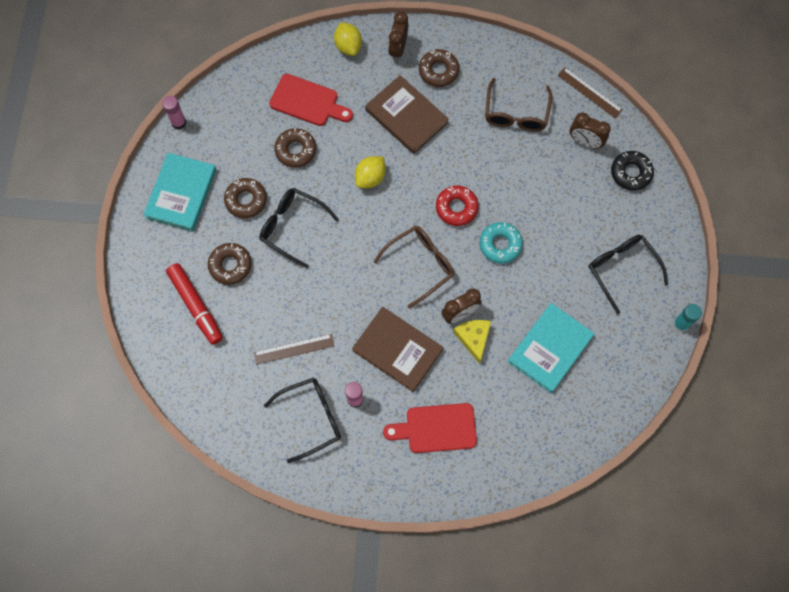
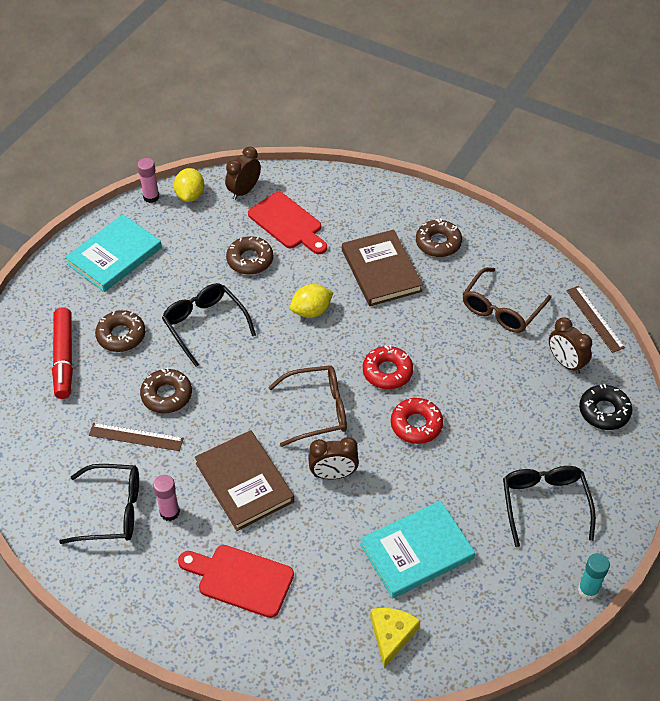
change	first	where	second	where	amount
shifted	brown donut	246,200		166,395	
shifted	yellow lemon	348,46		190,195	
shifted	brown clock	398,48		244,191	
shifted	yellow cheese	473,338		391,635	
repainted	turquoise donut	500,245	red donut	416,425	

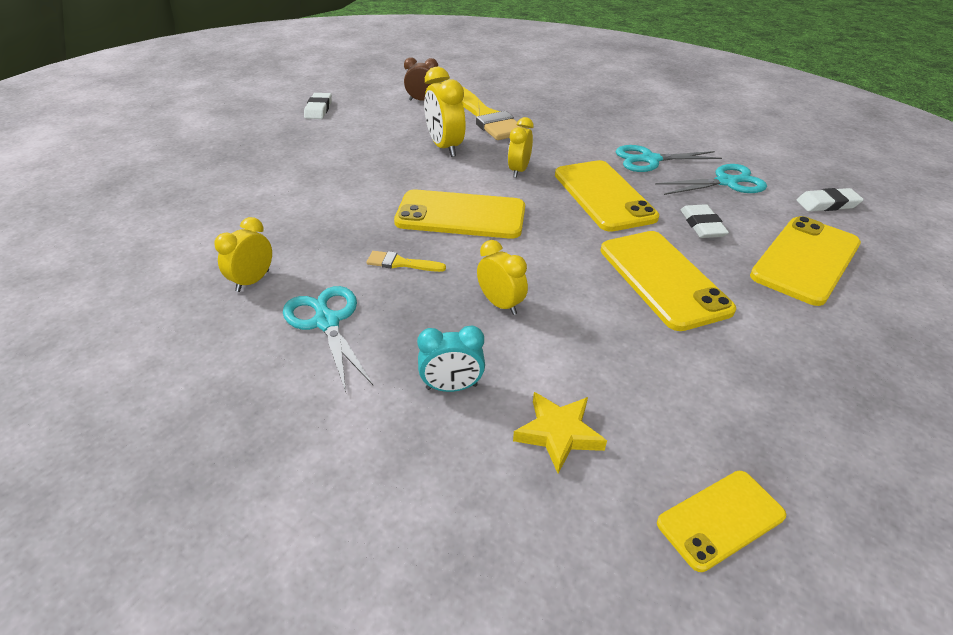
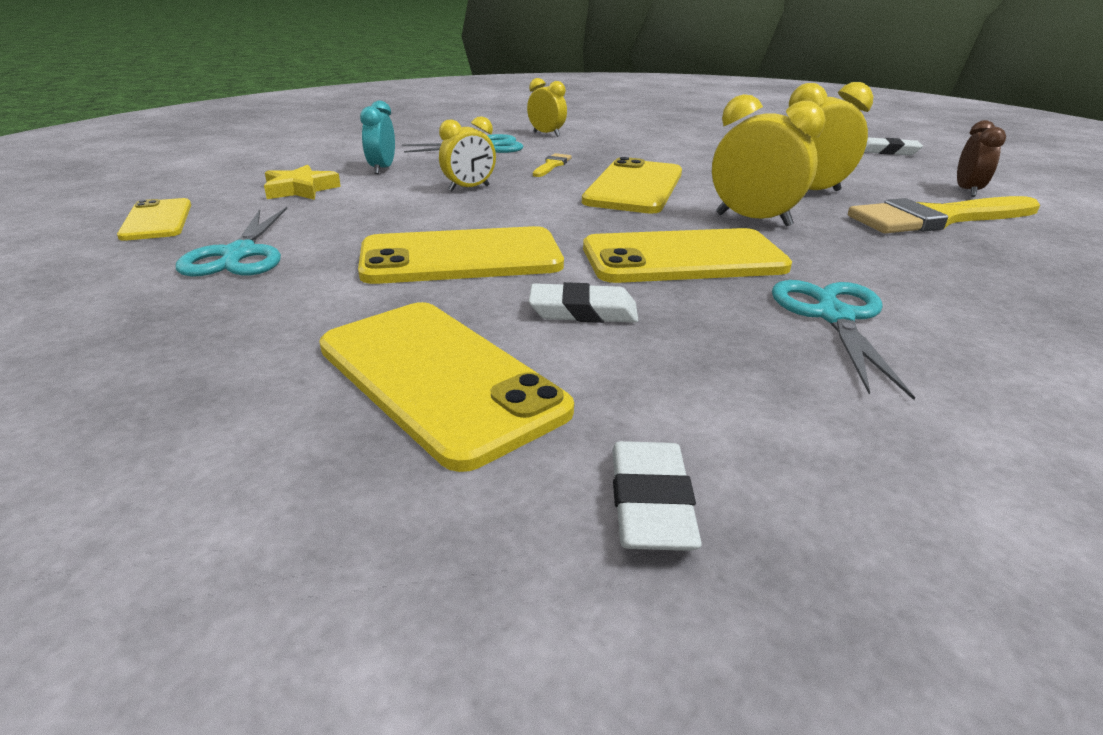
change	first	where	second	where	amount
scaled	yellow clock	518,171		753,220	x1.54
shifted	turquoise scissors	727,182		239,255	

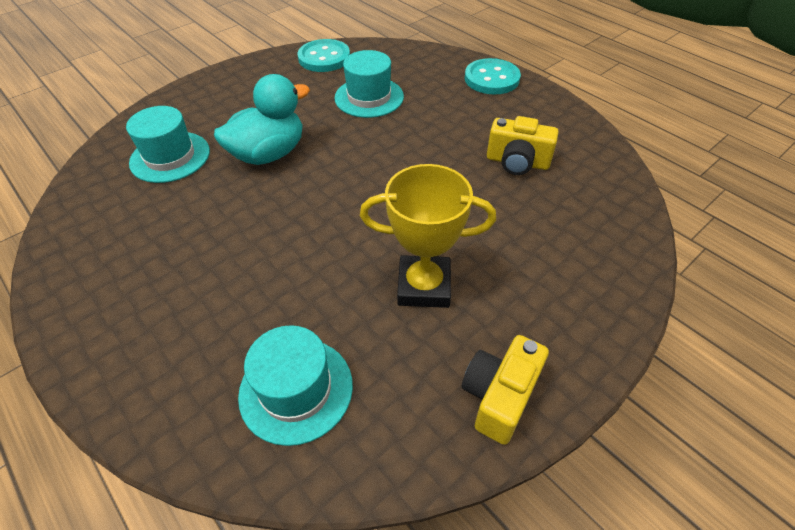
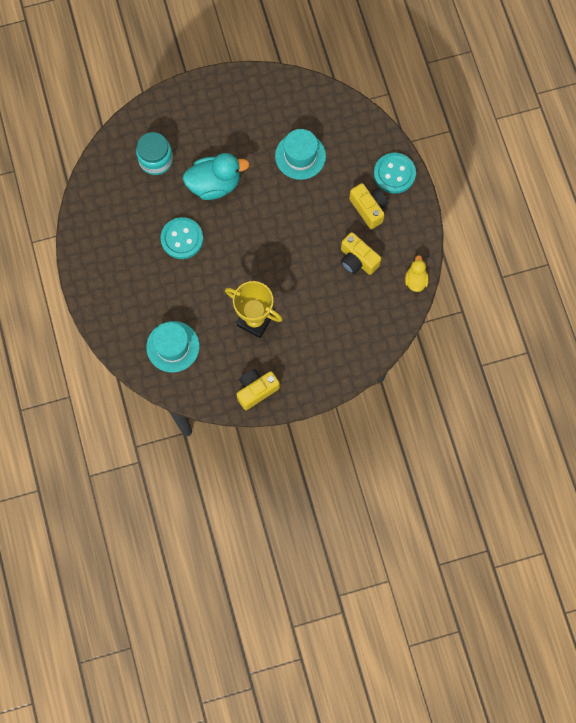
change	first	where	second	where	amount
swapped	turquoise hat	170,157	turquoise jar	156,160	
shifted	turquoise button	324,58		182,239	
new			yellow camera	369,208	
new			yellow duck	415,280	

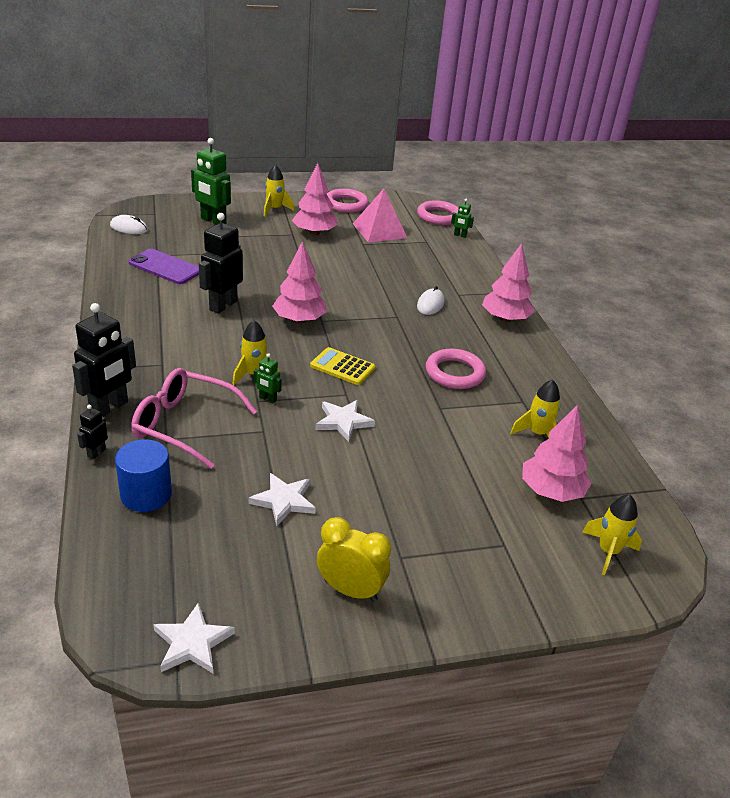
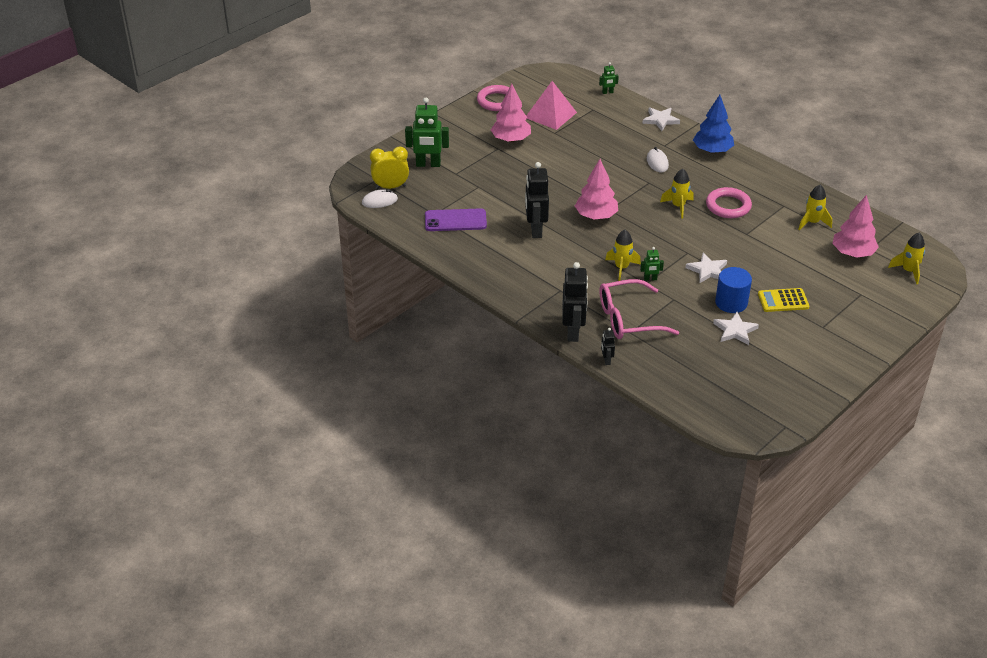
change	first	where	second	where	amount
shifted	blue cylinder	146,494		731,303	
shifted	white star	192,643		660,120	
shifted	yellow rocket	274,209		678,206	
shifted	yellow calculator	342,367		783,300	
shifted	yellow clock	350,590		390,187	
gone	pink ring	438,216			
repainted	pink tree	505,319	blue tree	712,150	

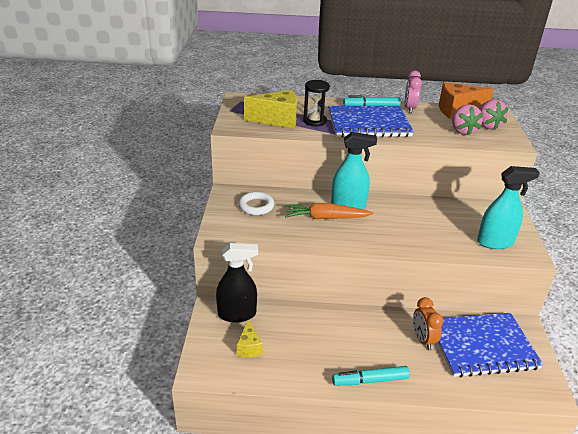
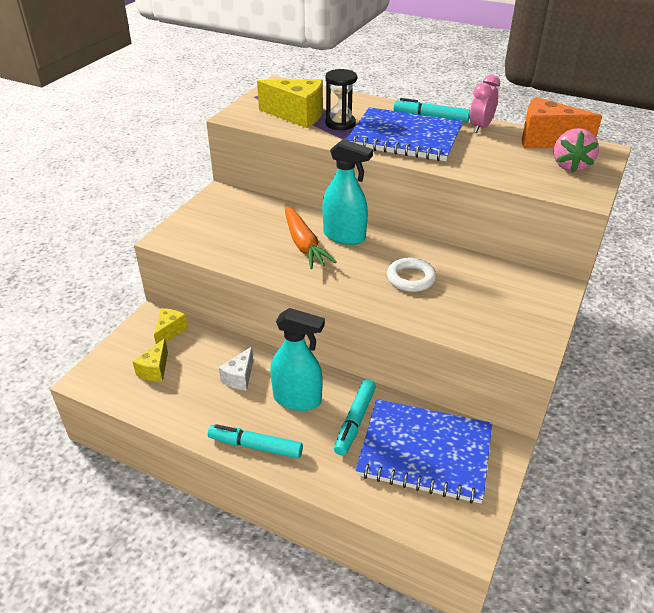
change	first	where	second	where	amount
swapped	black spray bottle	237,314	yellow cheese	170,332	
shifted	white ring	256,206		411,278	
rotated	orange carrot	325,218		304,244	135 degrees counterclockwise
swapped	orange clock	423,340	turquoise marker	355,421	
gone	pink strawberry	462,131			
shifted	turquoise spray bottle	495,242		297,399	
new			white cheese	239,377	

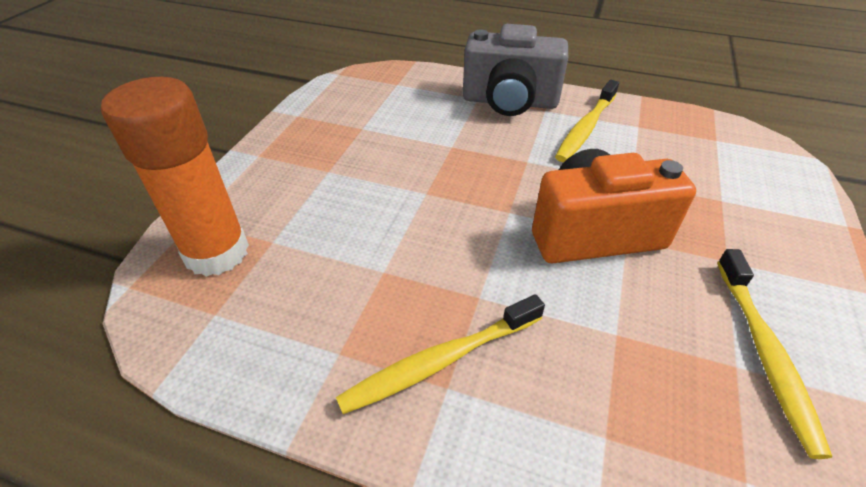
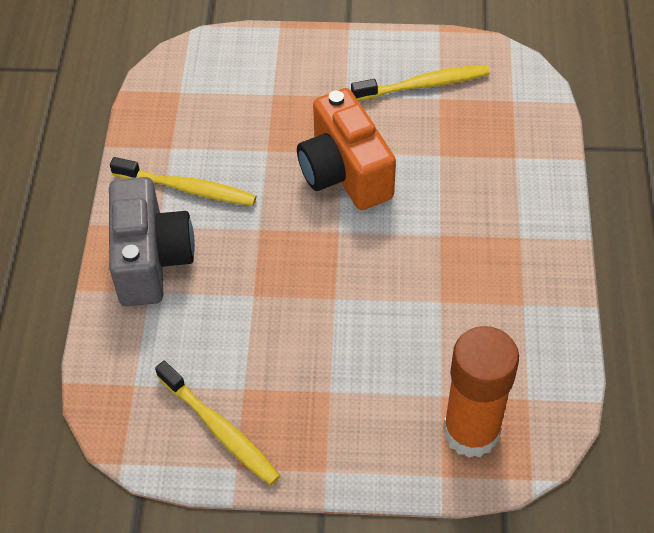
change	first	where	second	where	amount
shifted	yellow toothbrush	440,361		220,429	

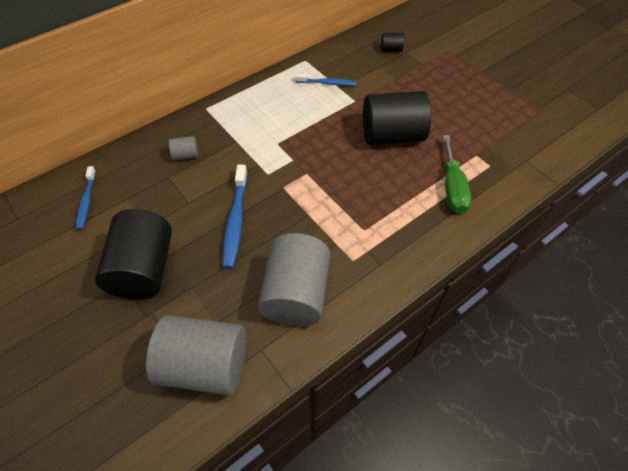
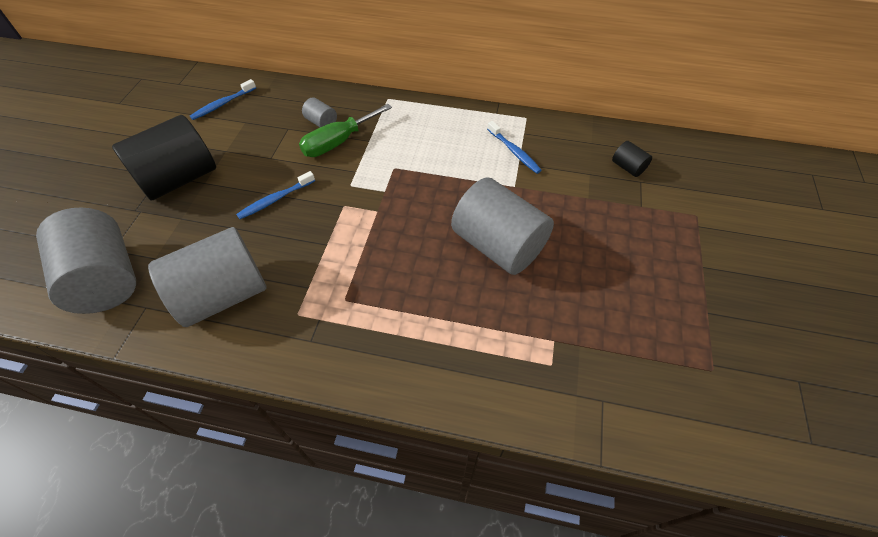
change	first	where	second	where	amount
scaled	blue toothbrush	236,221		275,199	x0.65
repainted	black cylinder	392,135	grey cylinder	498,245	
shifted	green screwdriver	452,187		338,142	

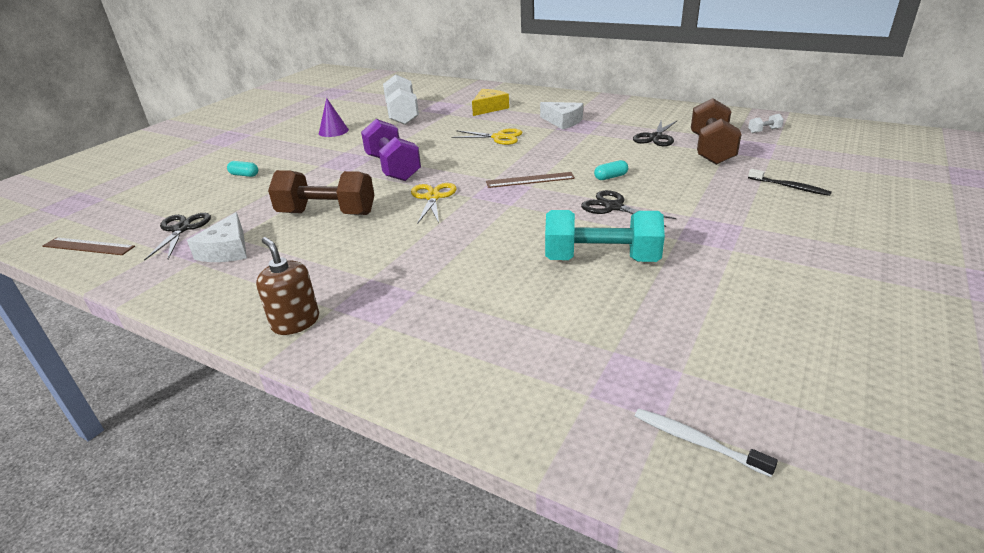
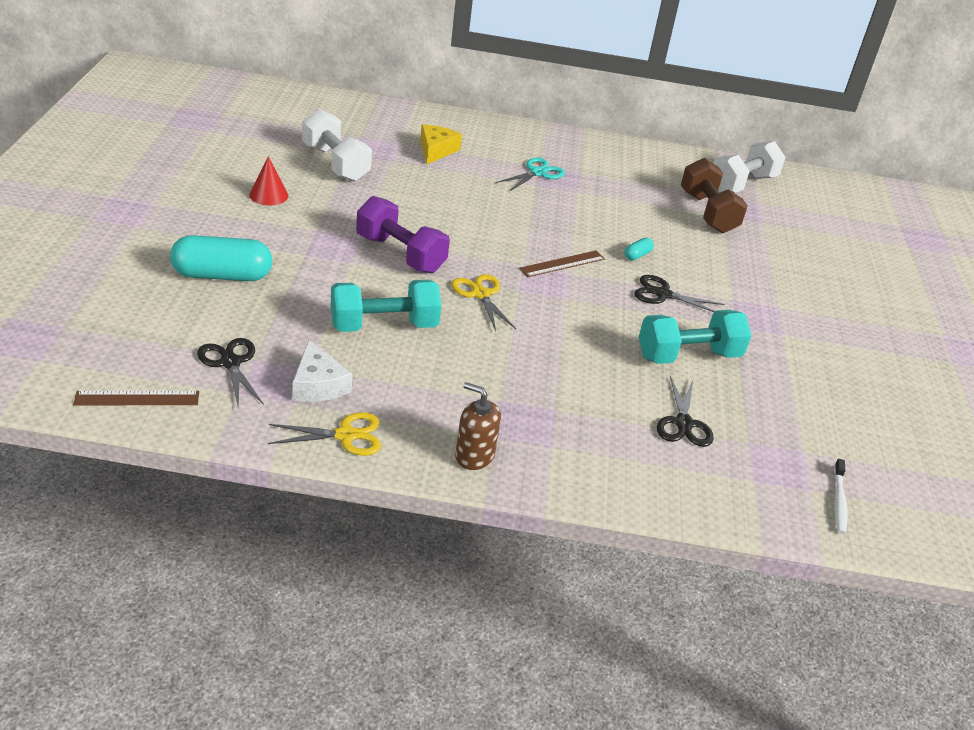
change	first	where	second	where	amount
scaled	turquoise capsule	244,175		222,275	x2.34
repainted	brown dumbbell	327,213	turquoise dumbbell	384,325	
repainted	purple cone	333,131	red cone	268,195	
shifted	yellow scissors	499,137		345,435	
swapped	white cheese	563,121	turquoise scissors	537,173	
shifted	black scissors	656,137		683,423	
rotated	white toothbrush	697,442		839,501	90 degrees counterclockwise
scaled	white dumbbell	764,131		741,184	x2.46
gone	black toothbrush	789,187			

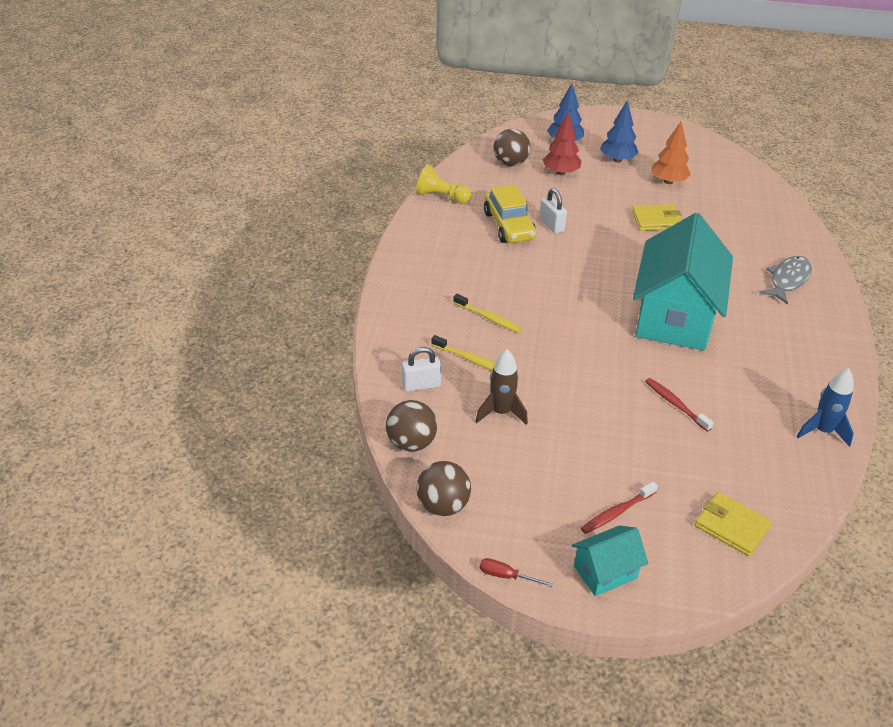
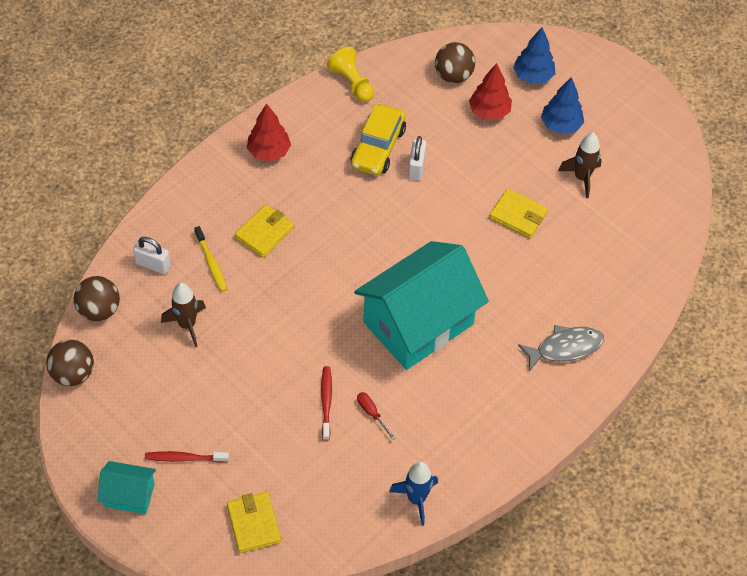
change	first	where	second	where	amount
swapped	yellow toothbrush	488,318	yellow wallet	264,233	
shifted	red screwdriver	506,576		372,413	
swapped	orange tree	668,181	brown rocket	581,178	
new			red tree	269,151	

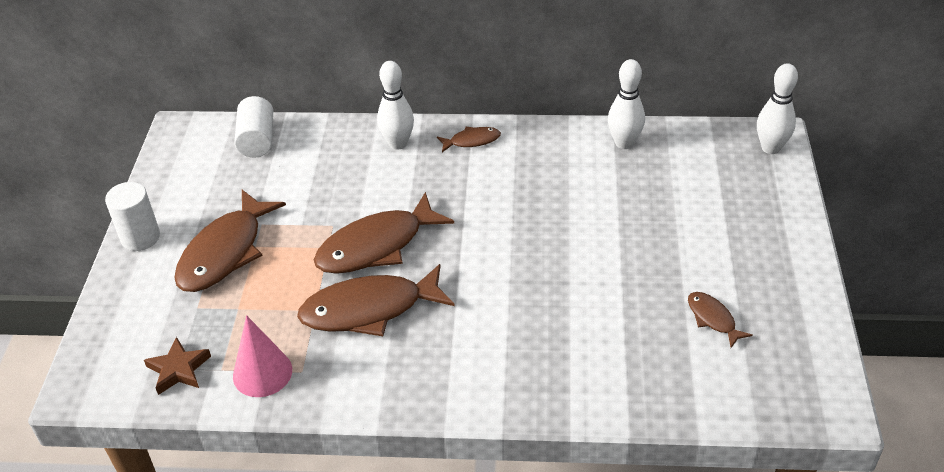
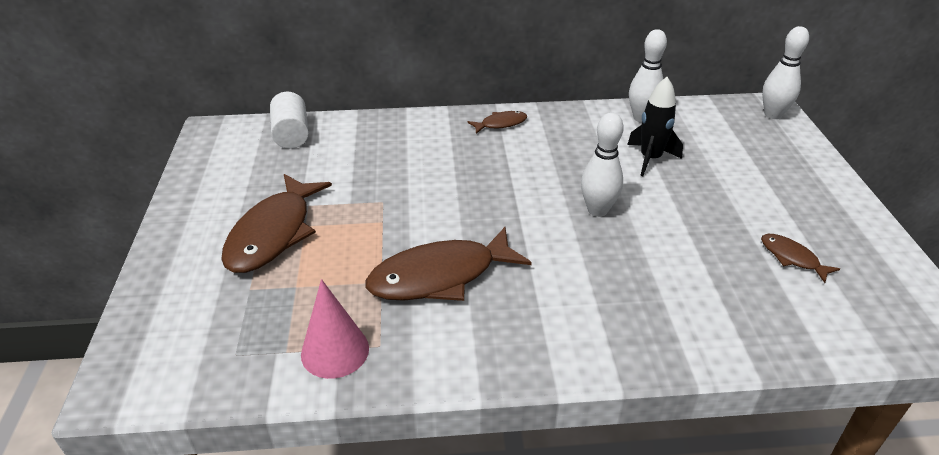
change	first	where	second	where	amount
gone	white cylinder	140,237			
gone	brown star	179,369			
gone	brown fish	377,246			
shifted	white bowling pin	398,143		597,210	
new			black rocket	650,159	

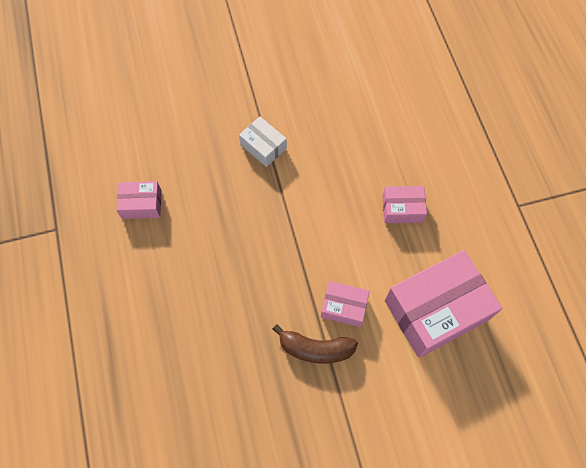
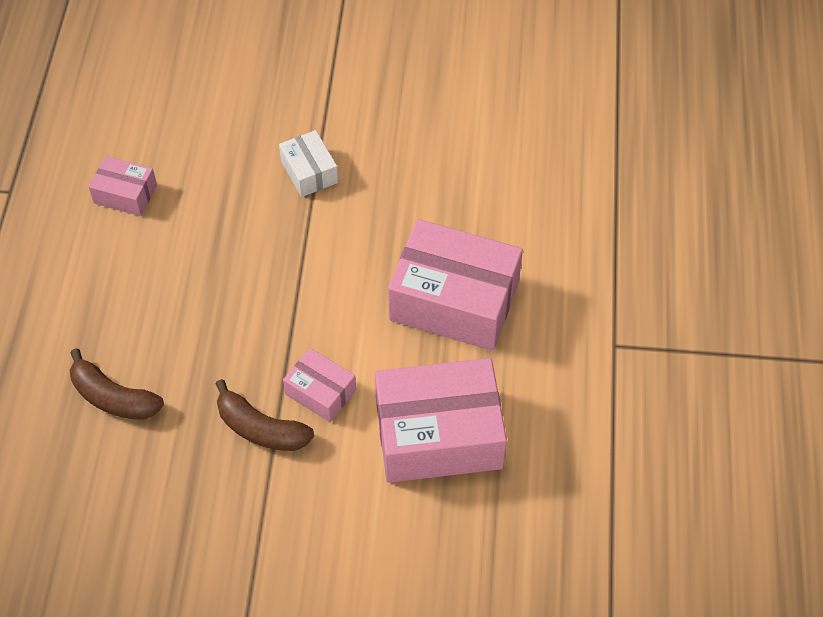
change	first	where	second	where	amount
scaled	pink box	402,209		454,300	x2.02
new			brown banana	113,397	

